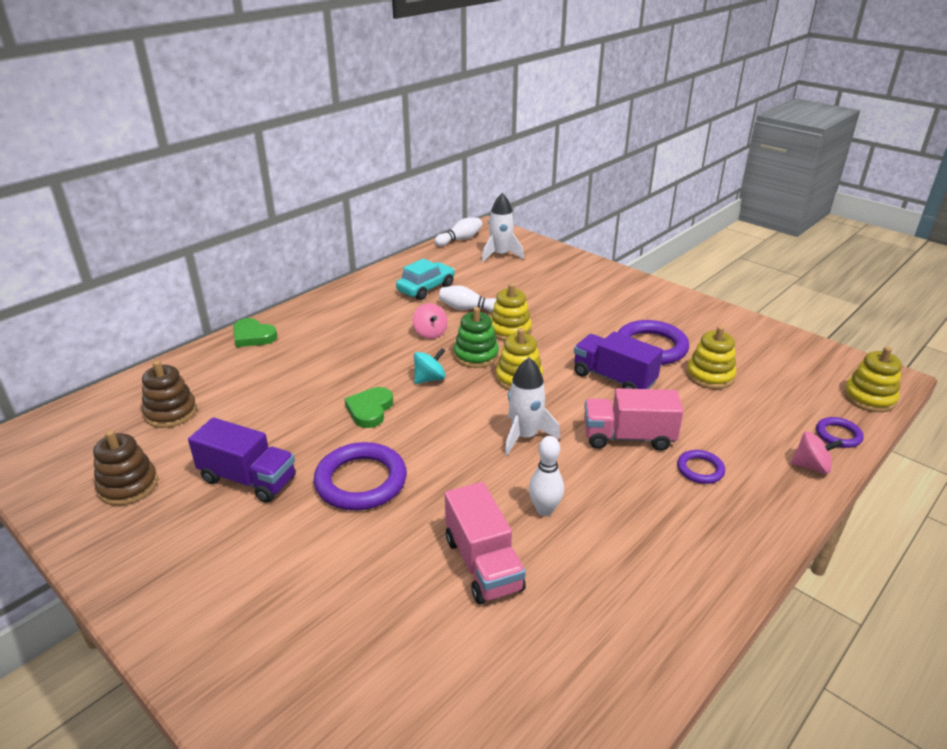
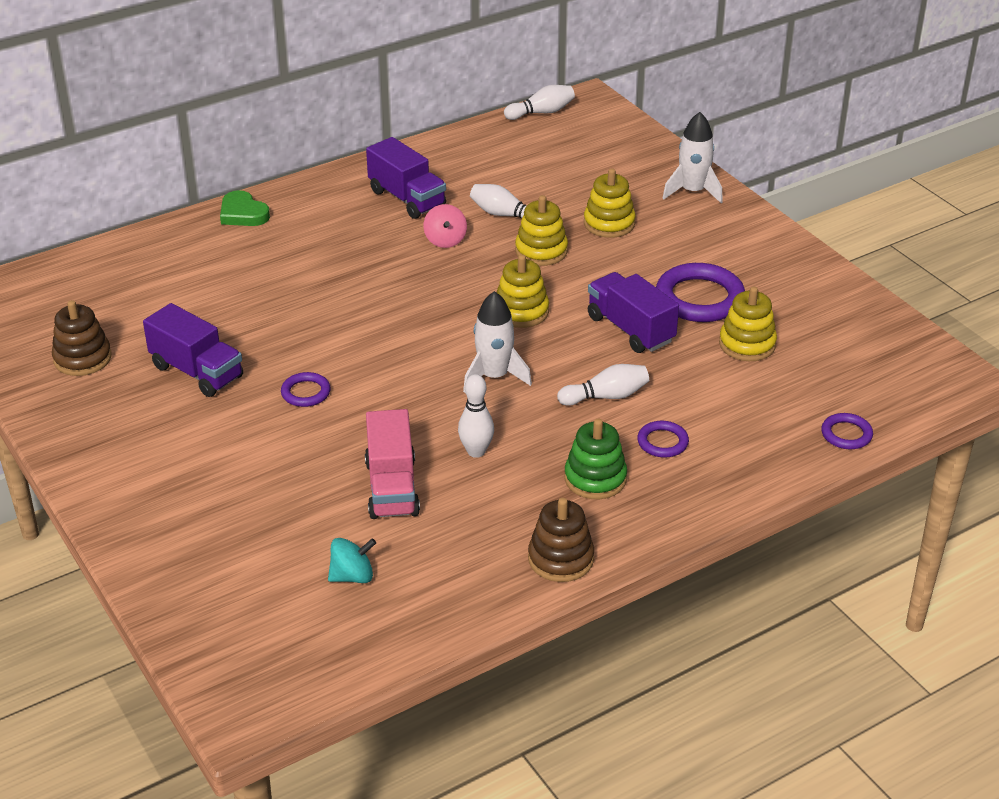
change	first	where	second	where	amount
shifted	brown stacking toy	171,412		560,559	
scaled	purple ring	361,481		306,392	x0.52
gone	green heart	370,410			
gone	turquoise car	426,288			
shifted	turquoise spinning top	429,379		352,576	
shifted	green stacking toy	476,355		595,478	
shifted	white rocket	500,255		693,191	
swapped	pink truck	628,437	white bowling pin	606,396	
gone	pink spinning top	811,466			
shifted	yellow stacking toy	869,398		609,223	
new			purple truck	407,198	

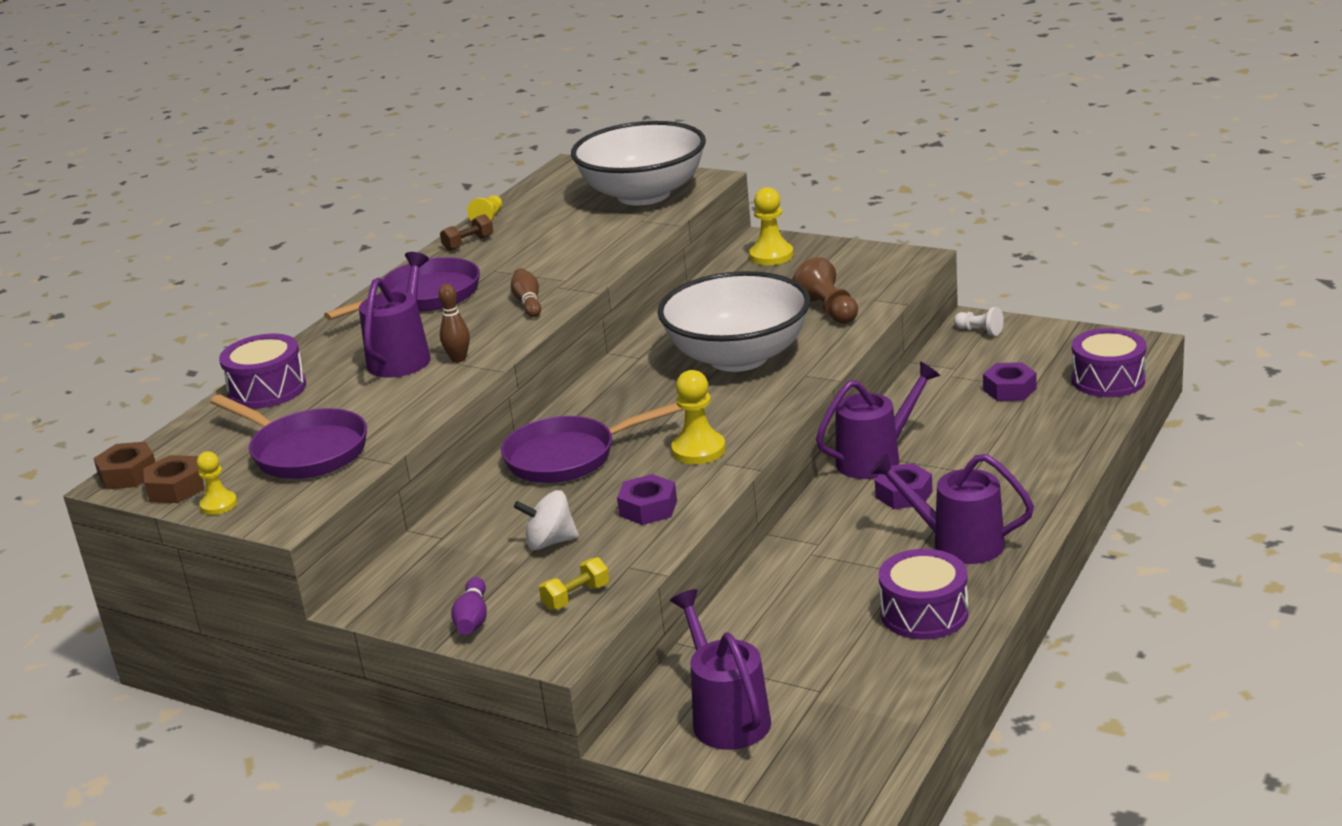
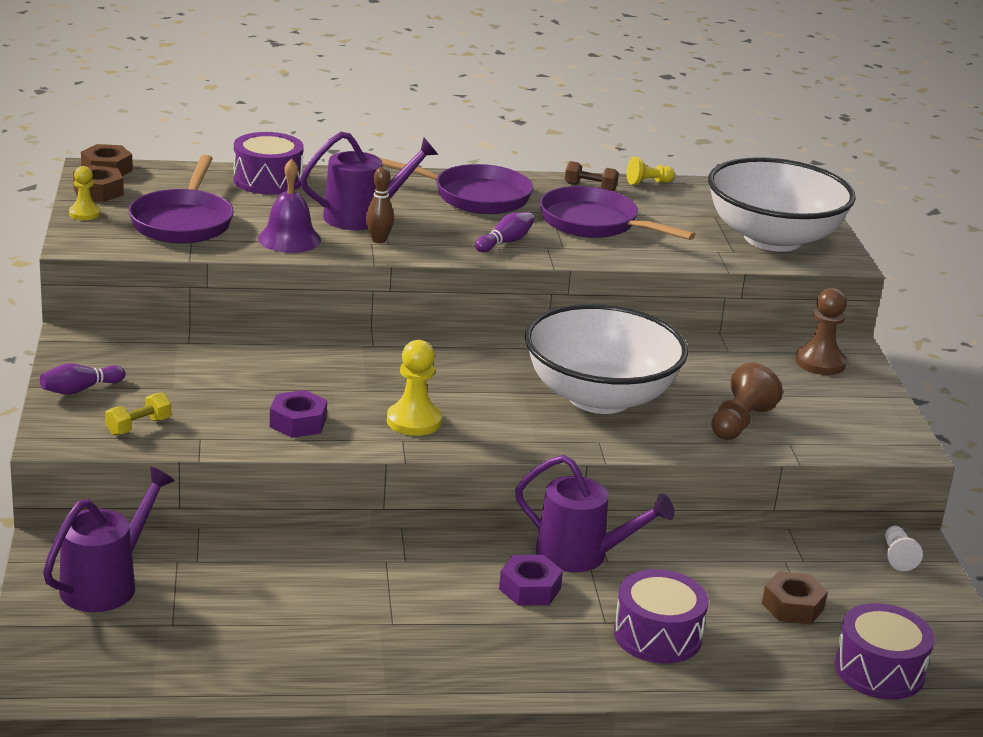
change	first	where	second	where	amount
shifted	purple pan	568,457		594,223	
repainted	brown bowling pin	528,302	purple bowling pin	505,242	
gone	white spinning top	550,542			
rotated	yellow dumbbell	576,597		138,426	60 degrees counterclockwise
repainted	yellow pawn	771,256	brown pawn	820,363	
gone	purple watering can	957,543			
shifted	purple drum	924,613		657,635	
repainted	purple nut	1009,389	brown nut	792,606	
new			purple bell	289,239	

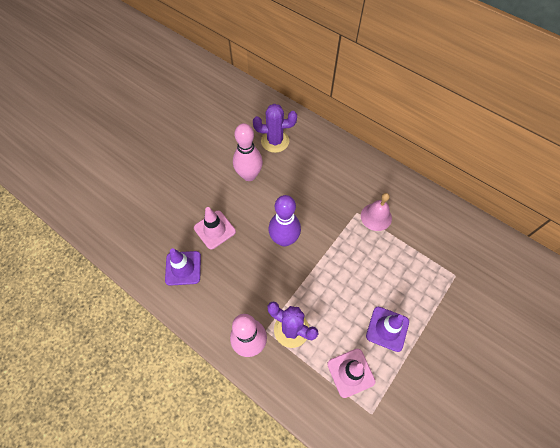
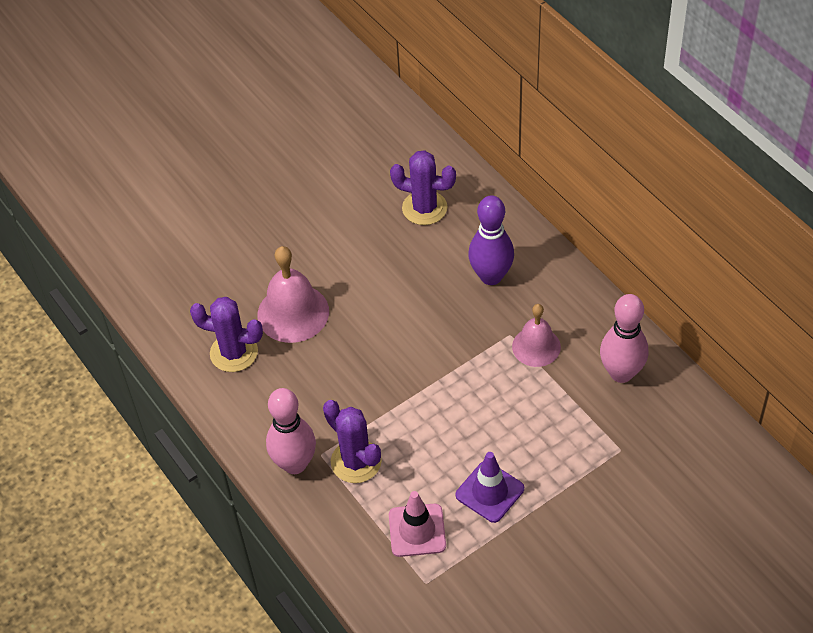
change	first	where	second	where	amount
swapped	purple traffic cone	183,268	purple cactus	234,352	
swapped	pink traffic cone	214,230	pink bell	293,313	
shifted	pink bowling pin	249,175		621,373	
shifted	purple bowling pin	284,239		491,276	

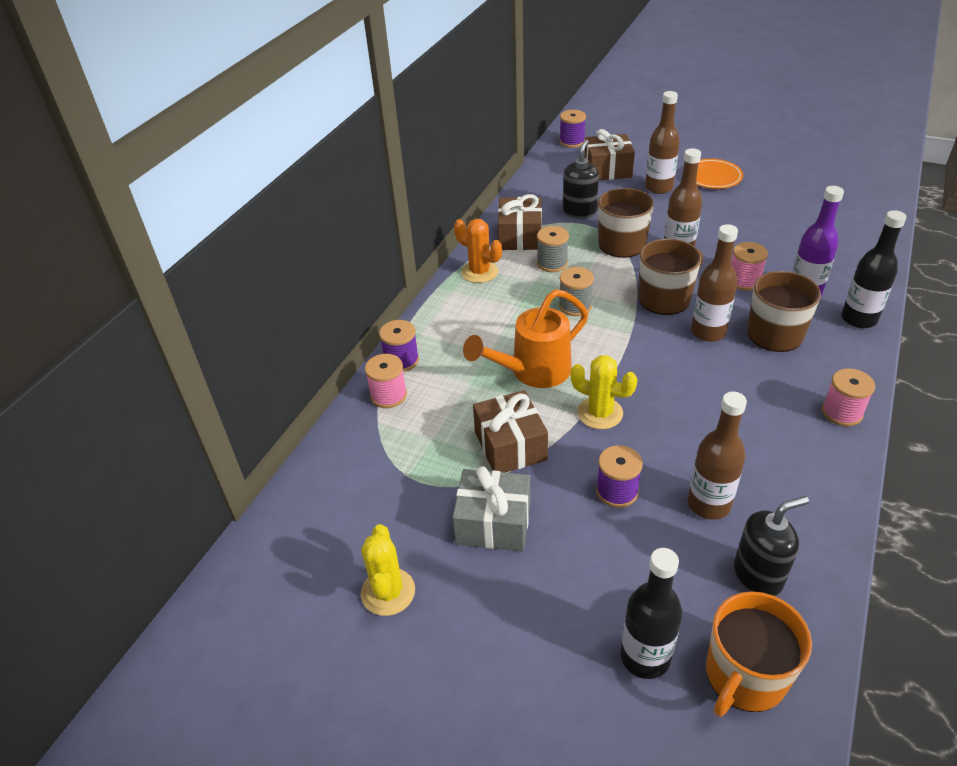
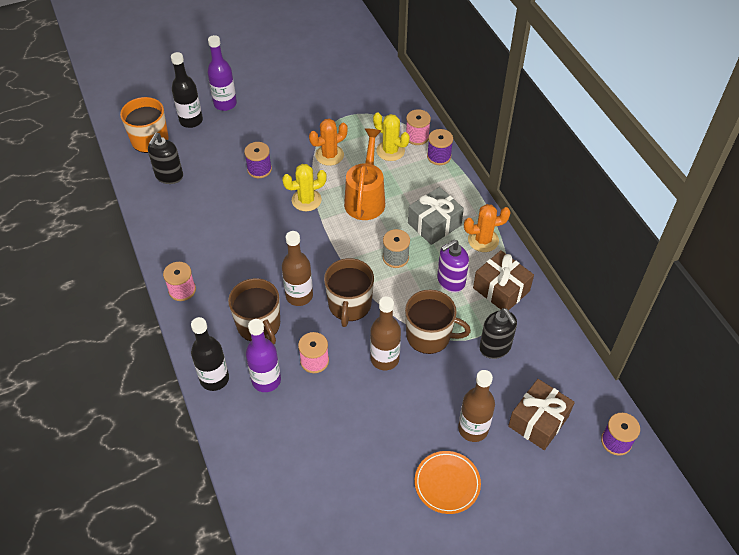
change	first	where	second	where	amount
shifted	yellow cactus	388,592		390,151	
shifted	grey gift	493,523		434,224	
swapped	brown gift	510,446	orange cactus	329,155	
swapped	grey spool	552,263	purple soap dispenser	450,281	
gone	brown bottle	708,504			
new			purple bottle	225,104	

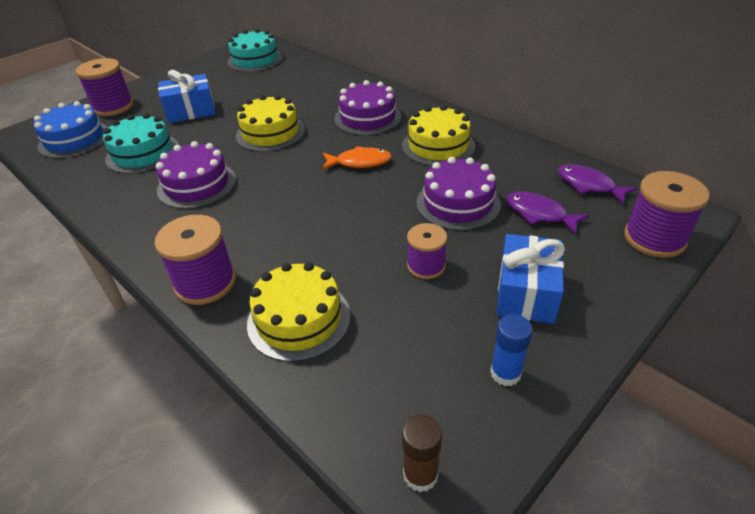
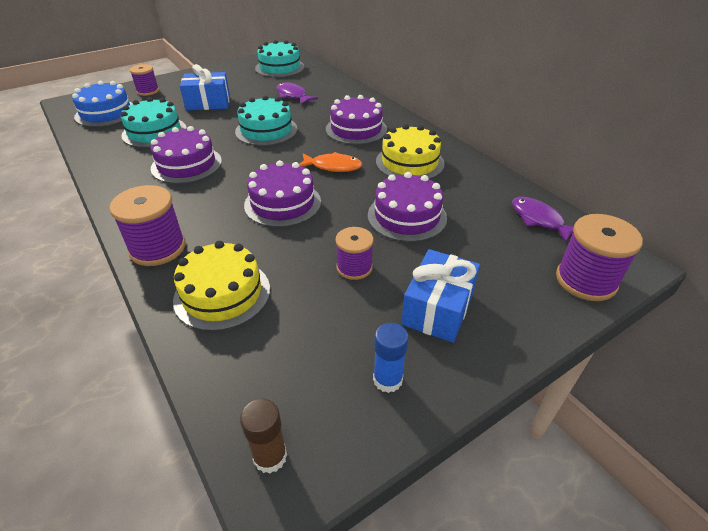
change	first	where	second	where	amount
scaled	purple spool	113,107		148,91	x0.64
repainted	yellow cake	270,133	turquoise cake	266,130	
shifted	purple fish	539,214		293,95	
new			purple cake	282,203	

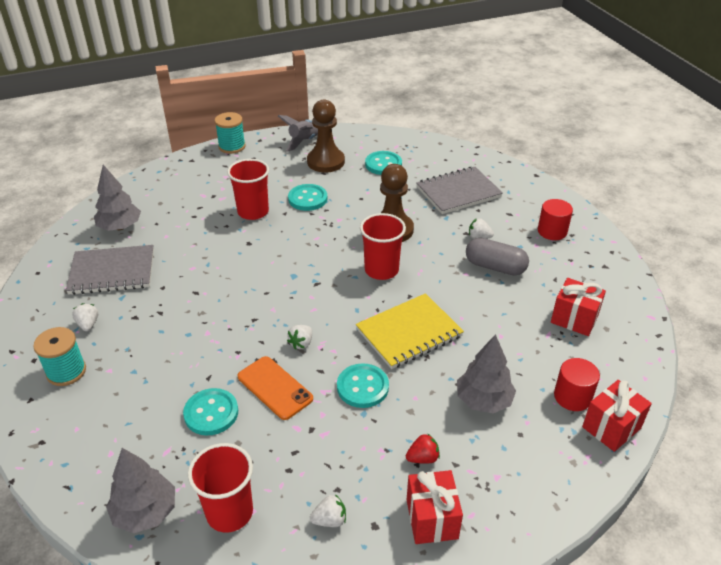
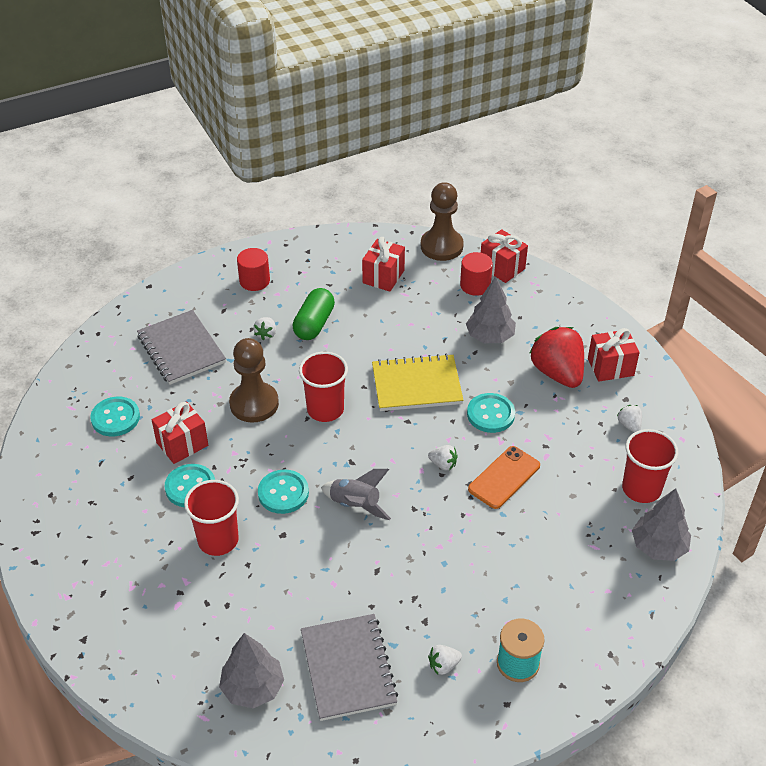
change	first	where	second	where	amount
shifted	turquoise button	211,413		283,493	
gone	turquoise spool	232,146			
shifted	grey rocket	304,142		355,505	
shifted	brown pawn	326,162		441,246	
rotated	yellow notebook	409,333		416,385	60 degrees counterclockwise
scaled	red strawberry	423,458		557,373	x2.27
repainted	grey capsule	495,267	green capsule	314,324	
new			red gift	182,444	

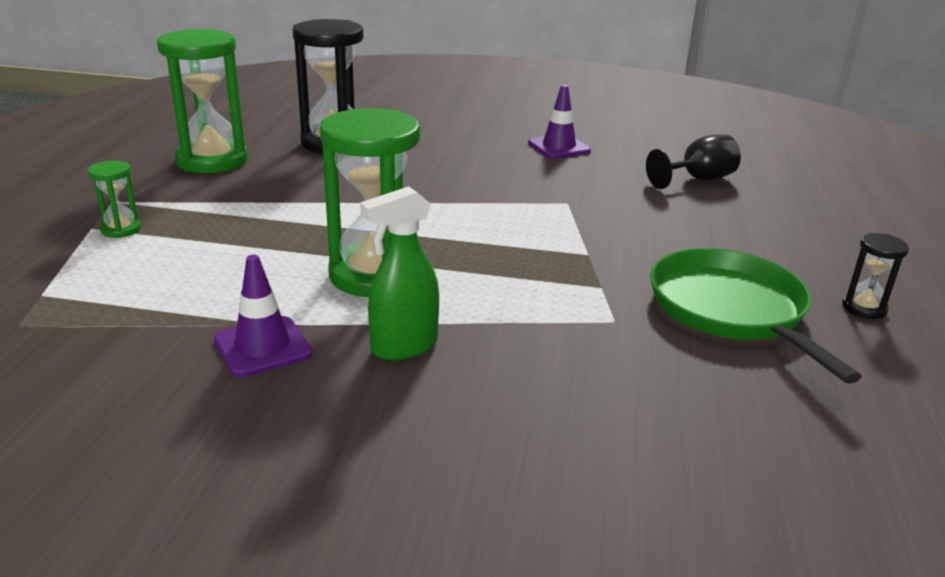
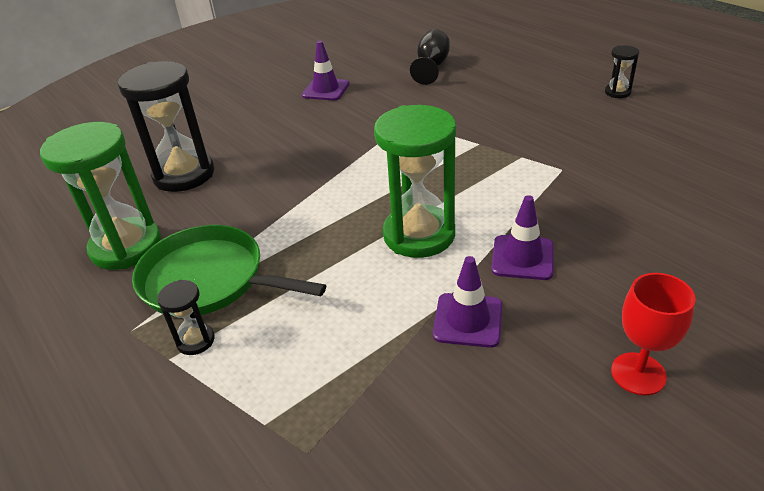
change	first	where	second	where	amount
repainted	green hourglass	121,229	black hourglass	195,341	
swapped	green spray bottle	403,347	purple traffic cone	522,258	
shifted	green pan	731,310		209,279	
new			red goblet	638,373	

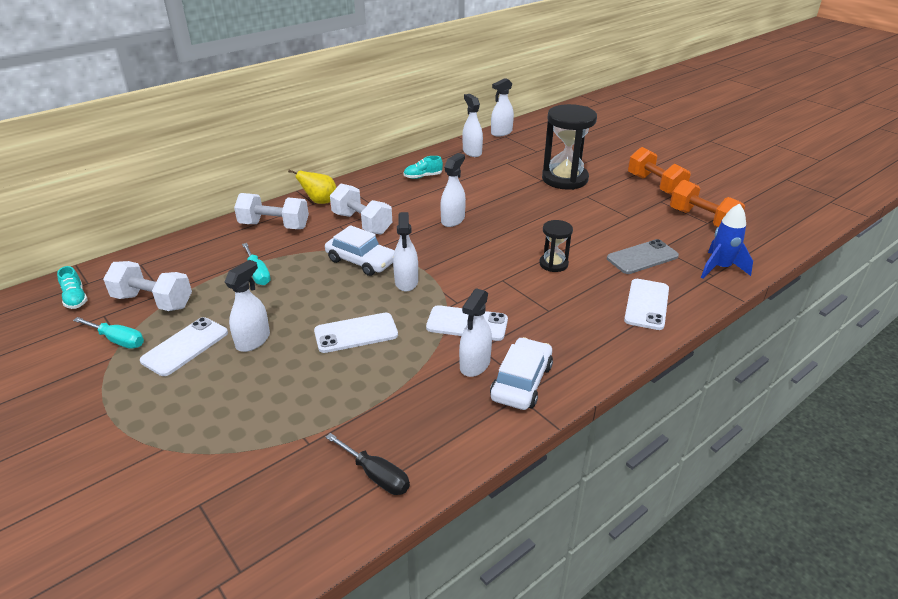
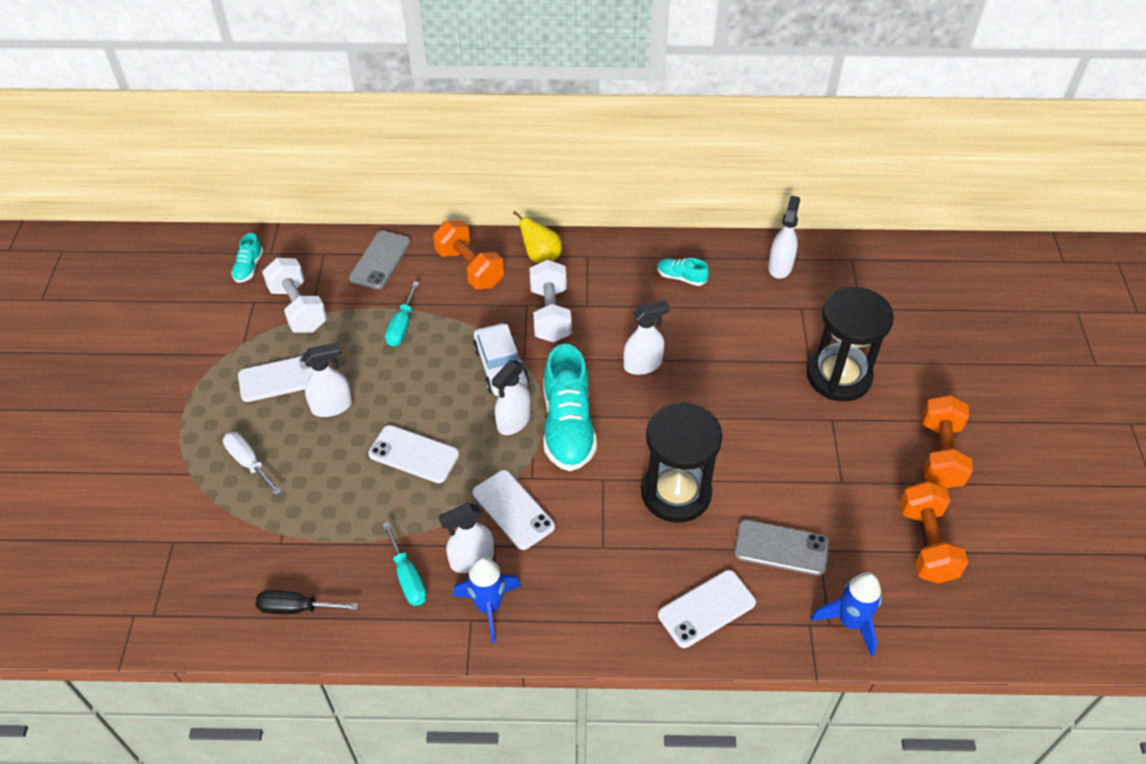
change	first	where	second	where	amount
shifted	turquoise screwdriver	118,340		407,577	
repainted	white dumbbell	274,226	orange dumbbell	469,268	
rotated	black screwdriver	376,475		296,608	105 degrees clockwise
swapped	white car	521,382	blue rocket	489,607	
gone	white spray bottle	501,132			
scaled	black hourglass	553,264		676,493	x1.95
new			white screwdriver	248,462	
new			grey phone	380,260	
new			turquoise shoe	568,426	

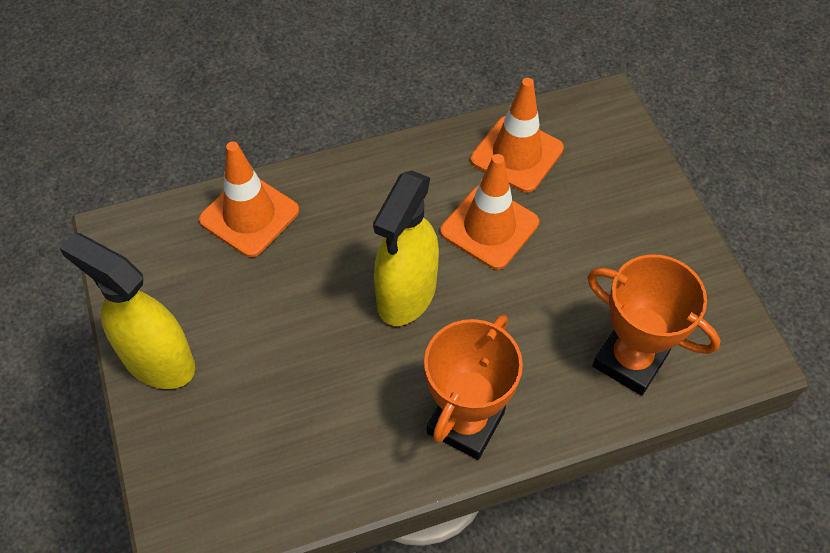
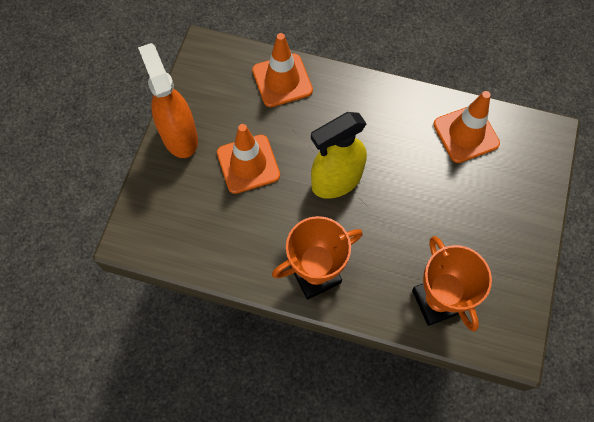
change	first	where	second	where	amount
repainted	yellow spray bottle	158,361	orange spray bottle	179,136	
shifted	orange traffic cone	489,227		248,164	

